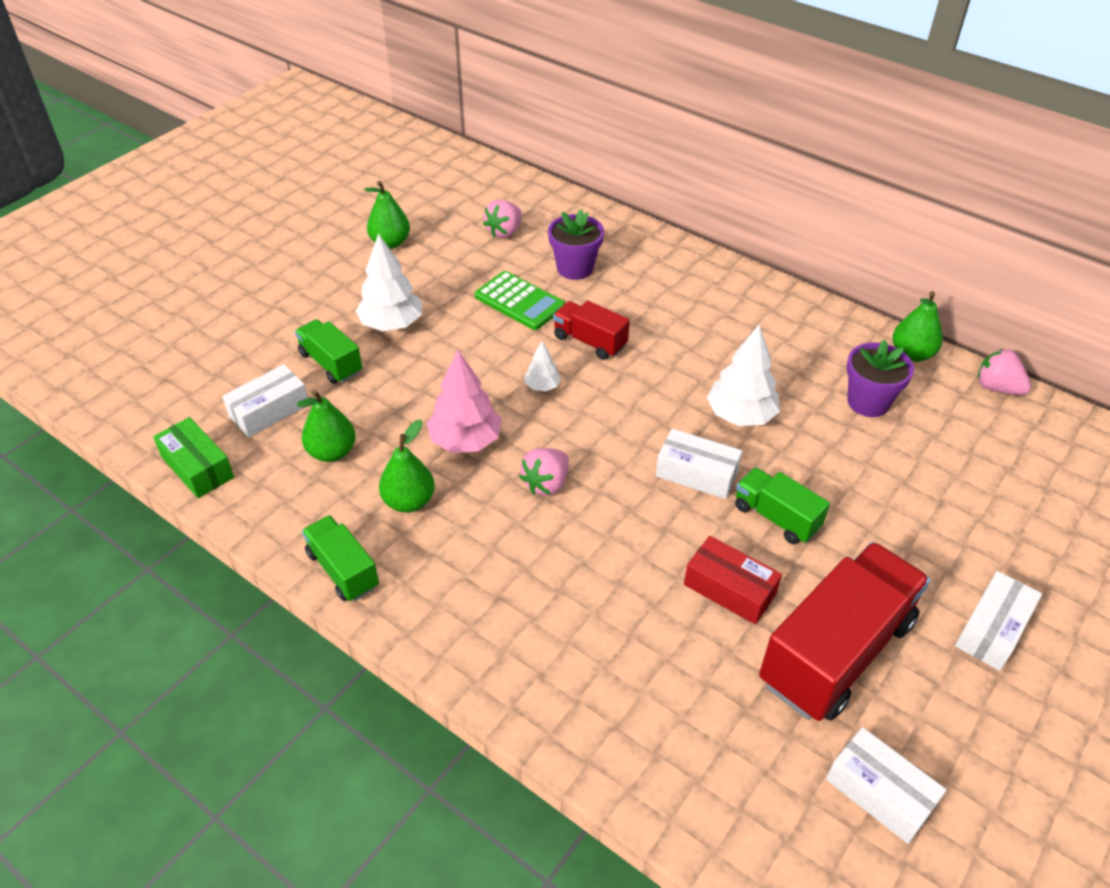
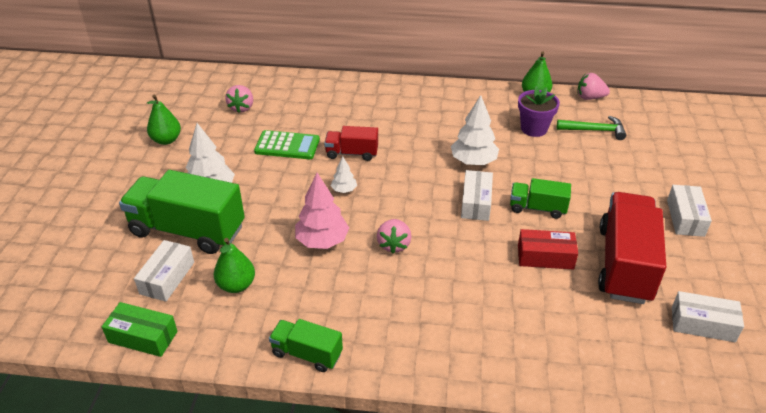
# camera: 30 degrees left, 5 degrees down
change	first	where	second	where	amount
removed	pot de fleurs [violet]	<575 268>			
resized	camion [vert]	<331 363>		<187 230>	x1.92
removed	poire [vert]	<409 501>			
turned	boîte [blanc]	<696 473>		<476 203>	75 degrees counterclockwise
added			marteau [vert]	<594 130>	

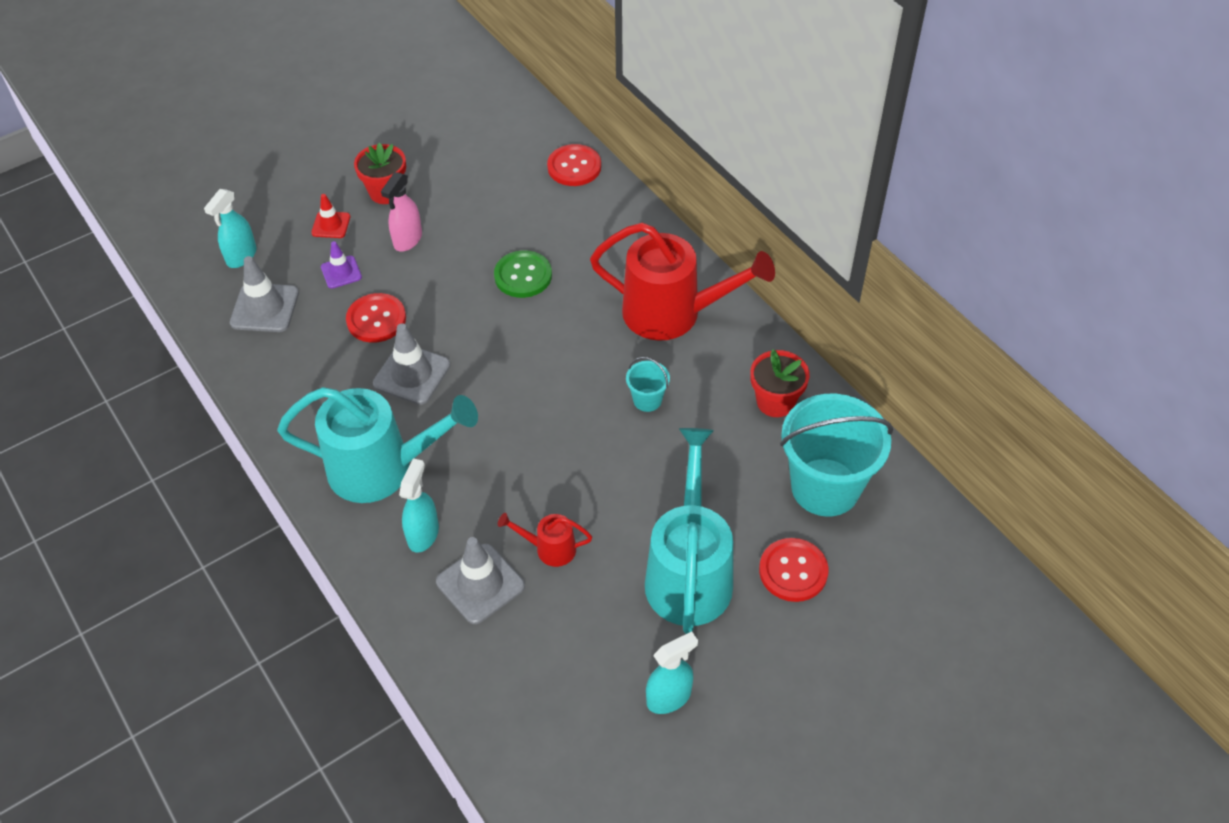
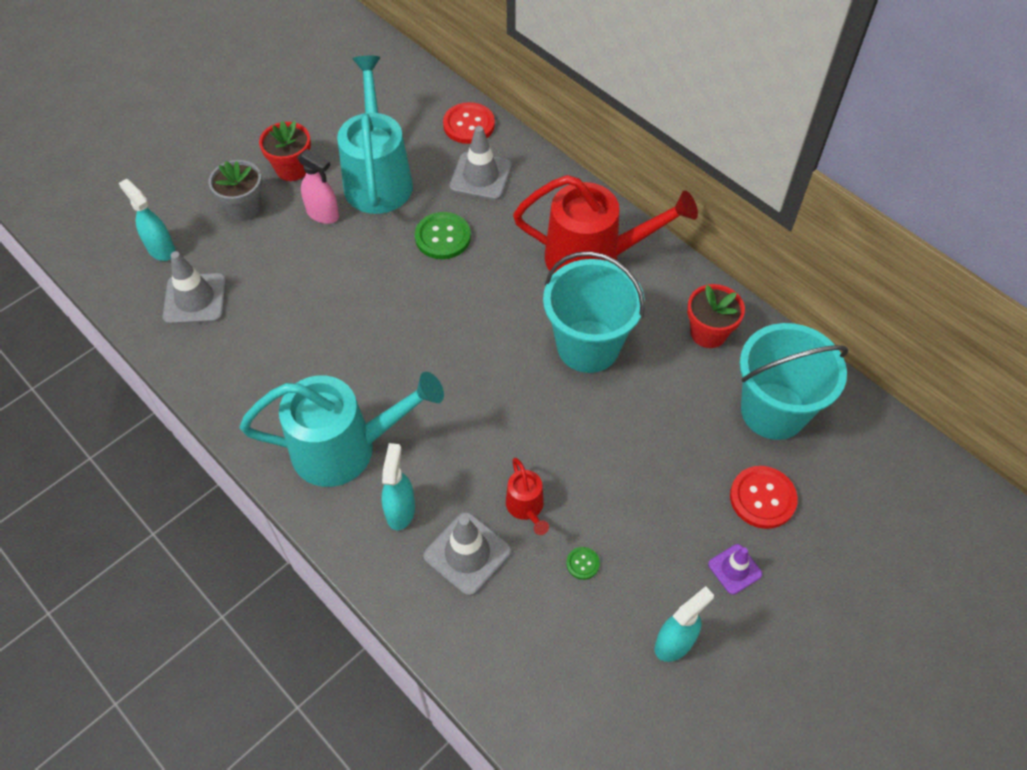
# camera: 10 degrees left, 5 degrees up
change	first	where	second	where	amount
turned	vaporisateur [rose]	<407 240>		<323 214>	75 degrees counterclockwise
turned	vaporisateur [turquoise]	<241 256>		<161 249>	120 degrees clockwise
replaced	cône de chantier [rouge]	<331 225>	pot de fleurs [gris]	<244 207>	
moved	cône de chantier [violet]	<341 272>		<734 569>	
removed	bouton [rouge]	<376 319>			
moved	cône de chantier [gris]	<412 374>		<481 176>	
resized	seau [turquoise]	<647 400>		<588 346>	x2.27
moved	arrosoir [turquoise]	<689 571>		<377 177>	
turned	arrosoir [rouge]	<549 549>		<526 508>	105 degrees counterclockwise
added			bouton [vert]	<582 563>	

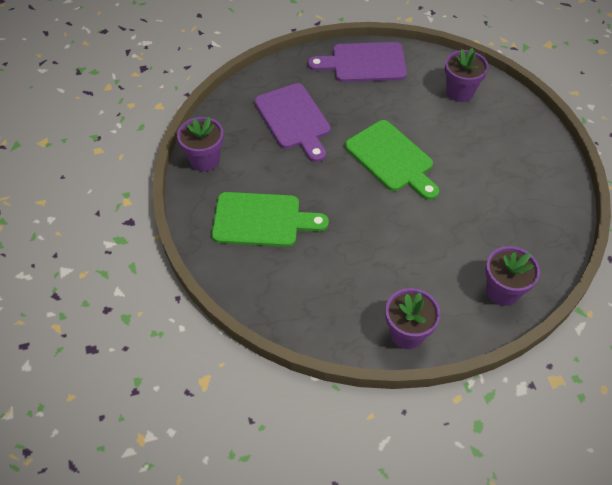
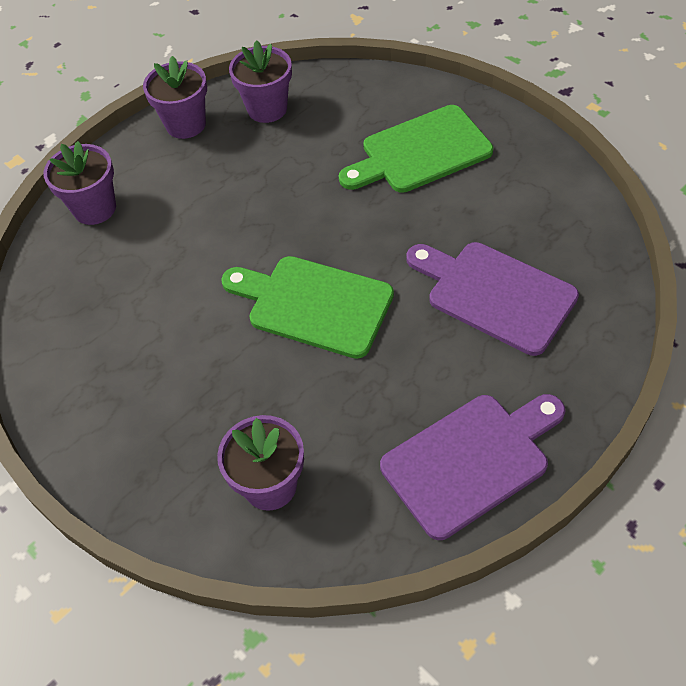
# camera: 155 degrees right, 0 degrees up
change	first	where	second	where	amount
moved	pot de fleurs [violet]	<204 160>		<267 109>	

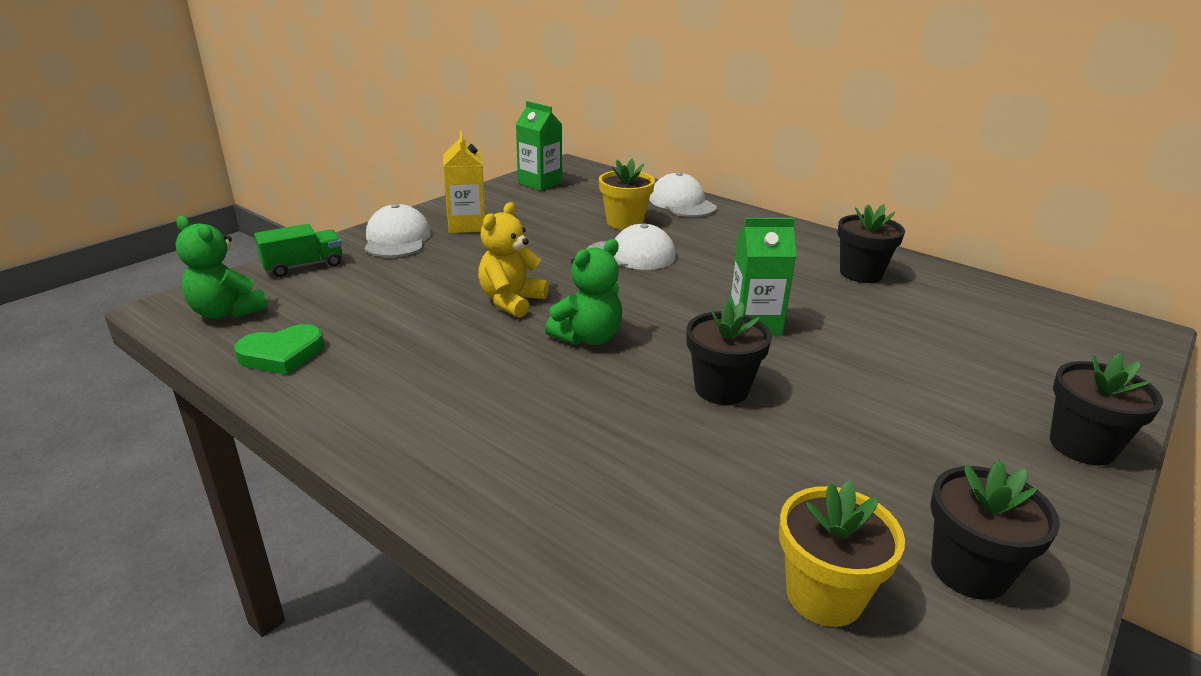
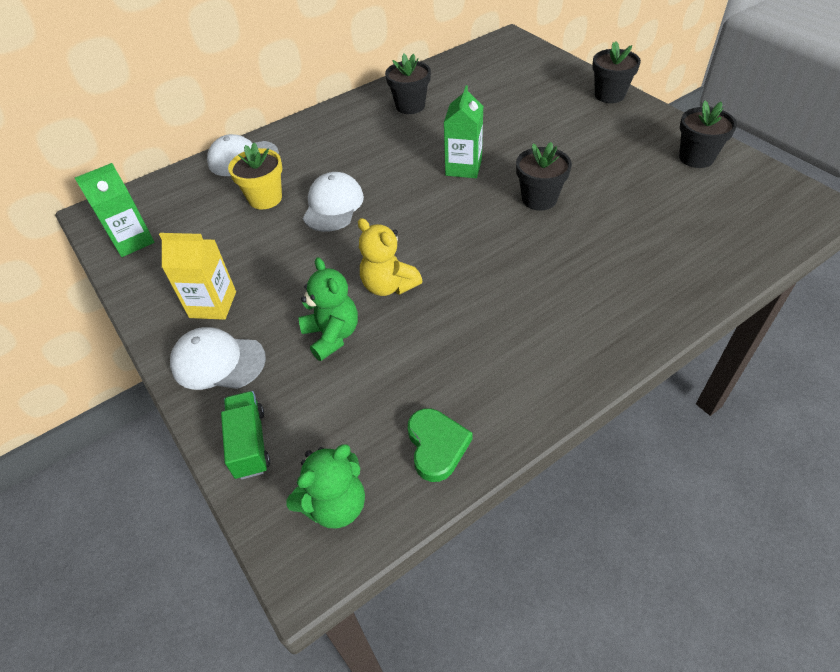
# camera: 70 degrees left, 20 degrees up
change	first	where	second	where	amount
moved	ours en peluche [vert]	<588 338>		<332 335>	
removed	pot de fleurs [jaune]	<824 595>			

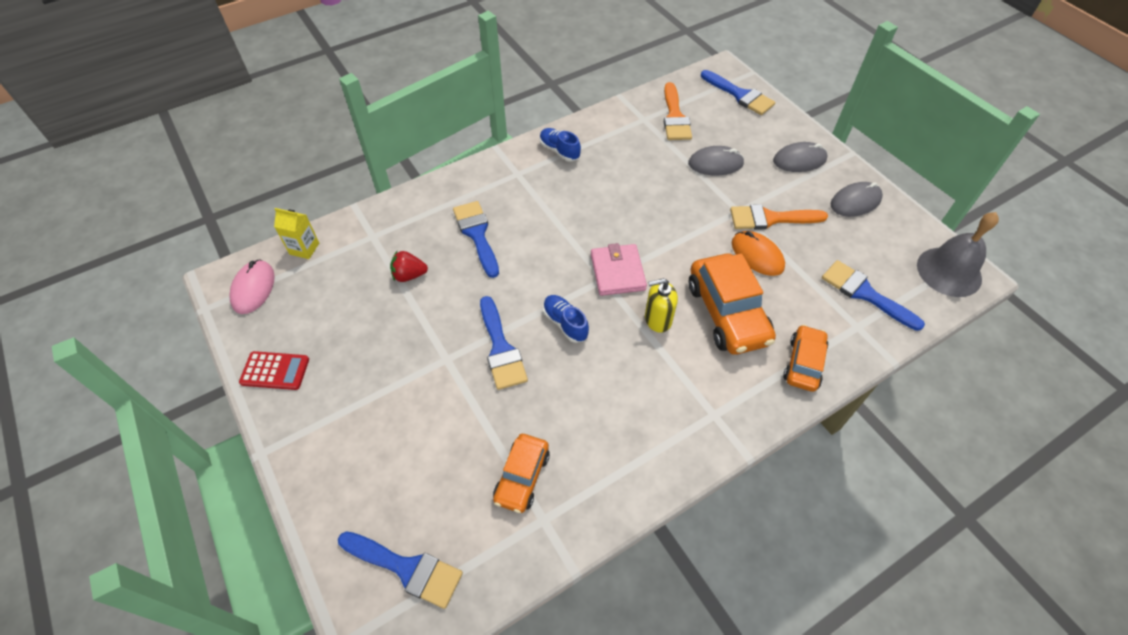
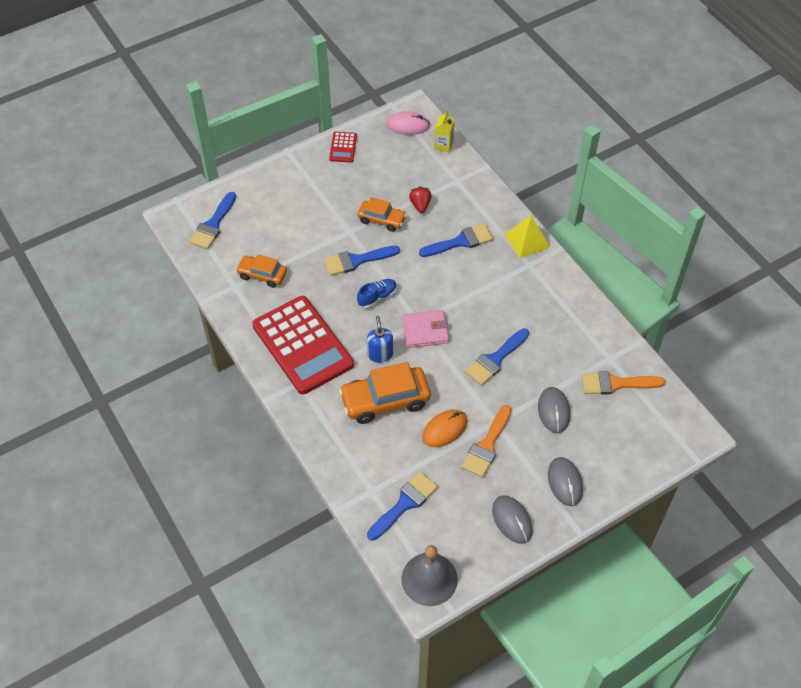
# camera: 90 degrees right, 0 degrees up
change	first	where	second	where	amount
moved	pinceau [bleu]	<740 95>		<495 359>	
removed	chaussure [bleu]	<559 151>			
turned	pinceau [orange]	<770 218>		<487 445>	150 degrees counterclockwise
recoloured	distributeur de savon [jaune]	<657 319>	distributeur de savon [bleu]	<380 354>	
moved	voiture [orange]	<803 363>		<381 220>	
added			pyramide [jaune]	<527 240>	
added			calculatrice [rouge]	<303 345>	

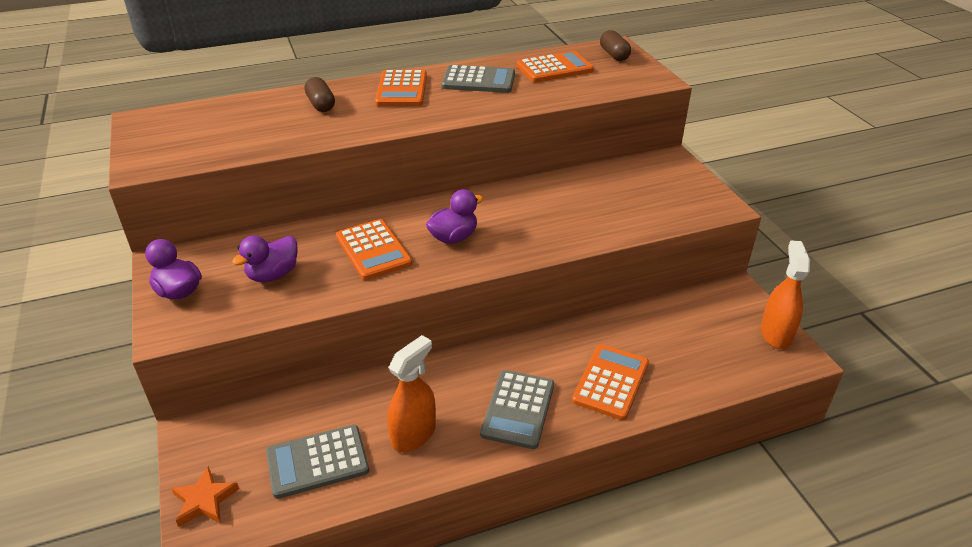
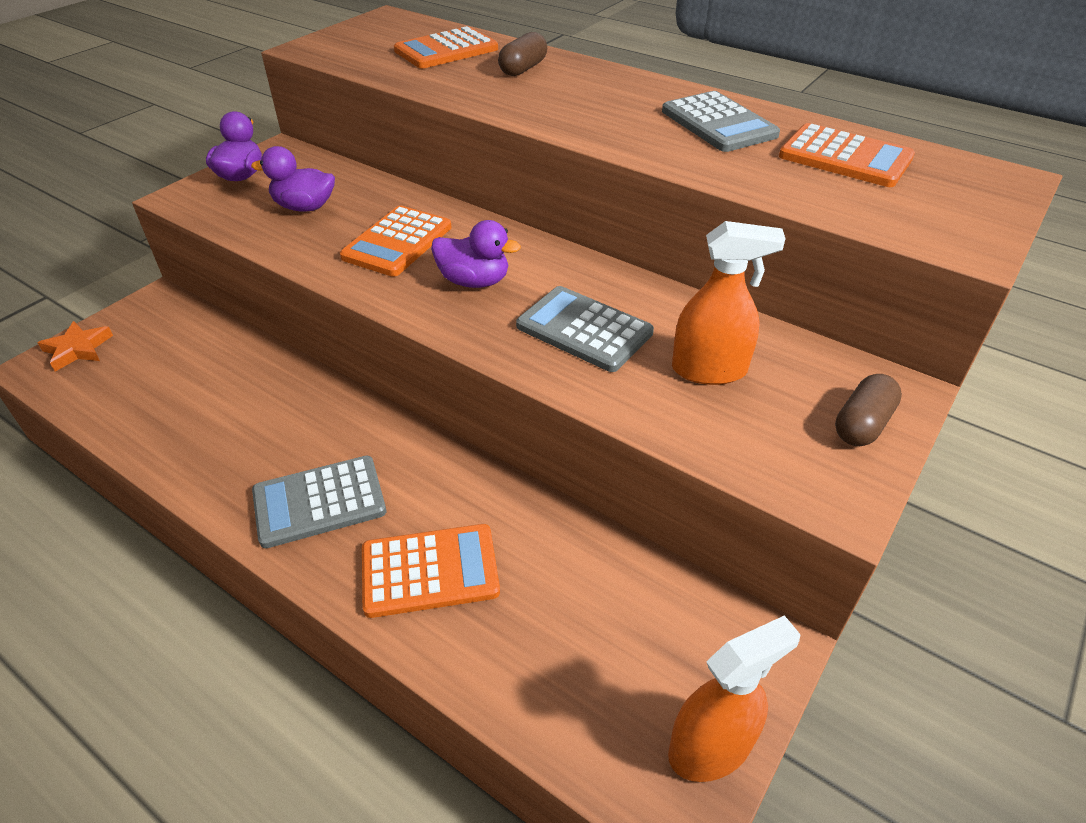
# camera: 55 degrees right, 5 degrees up
change	first	where	second	where	amount
moved	gélule [marron]	<614 55>		<862 424>	
moved	calculatrice [orange]	<401 89>		<446 50>	
moved	vaporisateur [orange]	<414 434>		<709 370>	
moved	calculatrice [gris]	<317 462>		<584 329>	

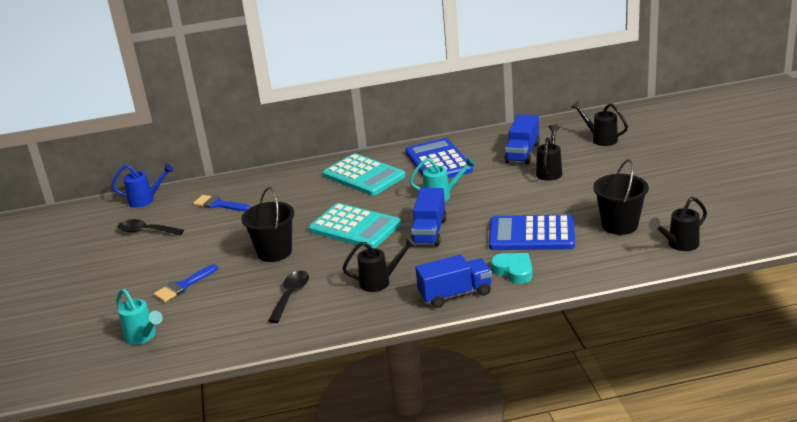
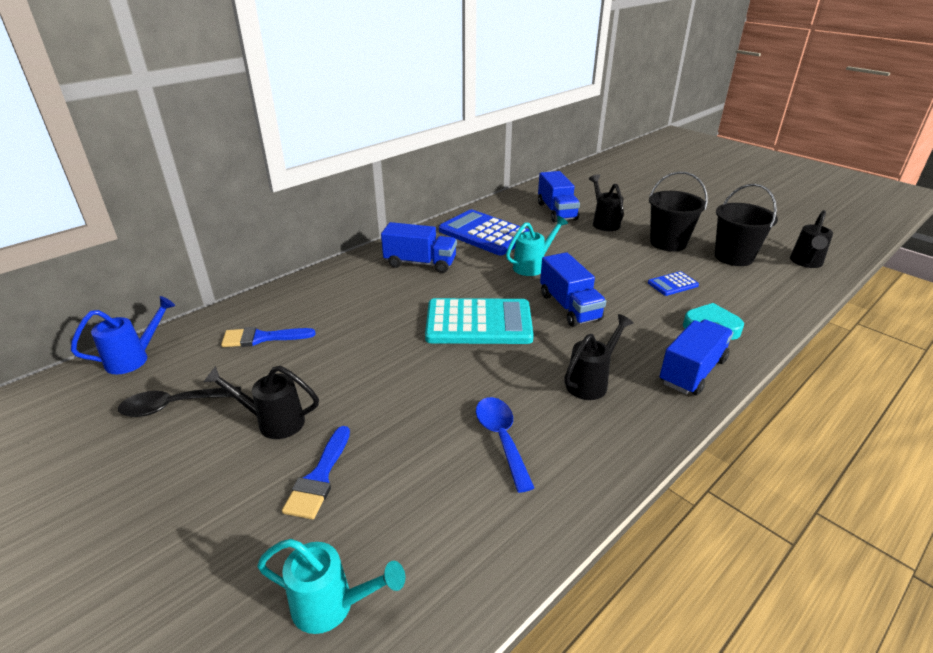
# camera: 35 degrees left, 5 degrees up
change	first	where	second	where	amount
moved	arrosoir [noir]	<600 139>		<273 422>	
replaced	calculatrice [turquoise]	<364 176>	camion [bleu]	<420 263>	
moved	seau [noir]	<274 252>		<668 243>	
resized	calculatrice [bleu]	<531 234>		<672 284>	x0.46
recoloured	cuillère [noir]	<291 295>	cuillère [bleu]	<501 439>	

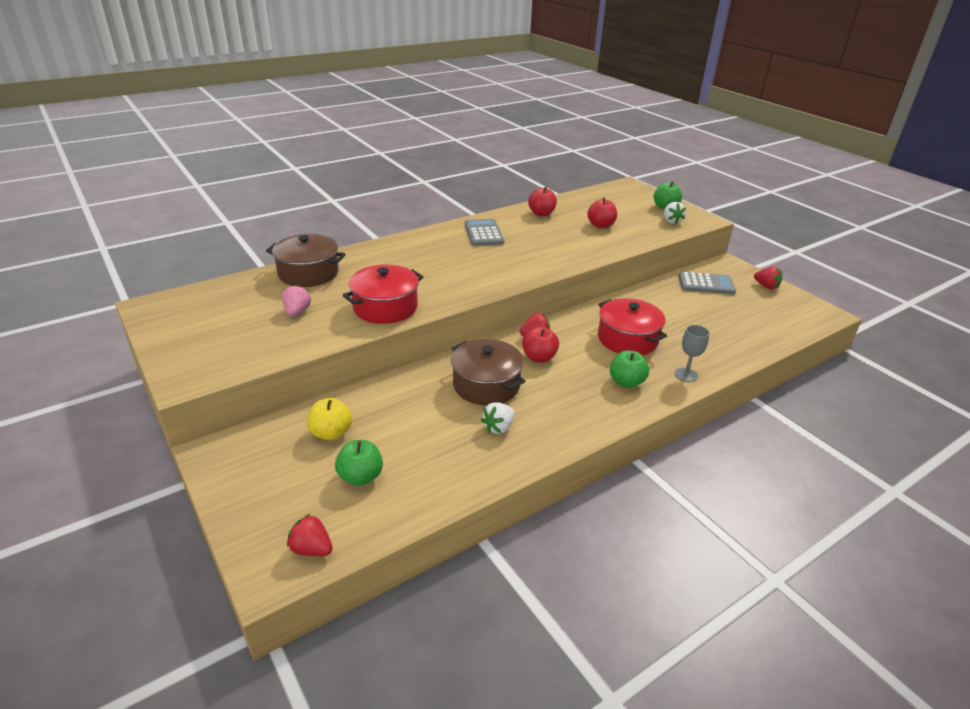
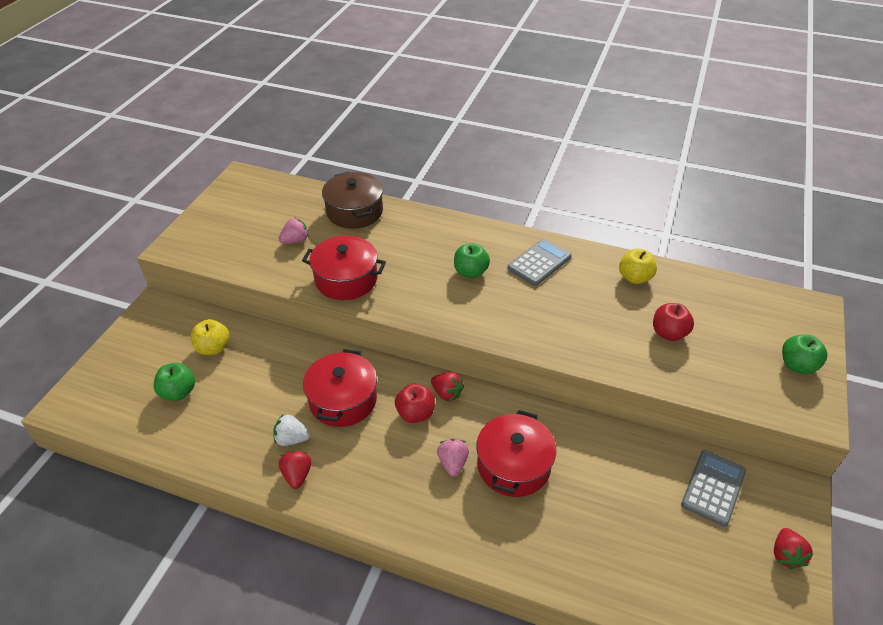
# camera: 55 degrees right, 10 degrees up
change	first	where	second	where	amount
recoloured	pomme [rouge]	<541 213>	pomme [jaune]	<634 278>	
removed	fraise [blanc]	<671 221>			
turned	calculatrice [gris]	<706 284>		<713 488>	120 degrees counterclockwise
removed	verre à pied [gris]	<686 375>			
recoloured	marmite [marron]	<486 385>	marmite [rouge]	<343 400>	
moved	pomme [vert]	<626 382>		<470 272>	
moved	fraise [rouge]	<311 549>		<297 475>	
added			fraise [rose]	<453 463>	

